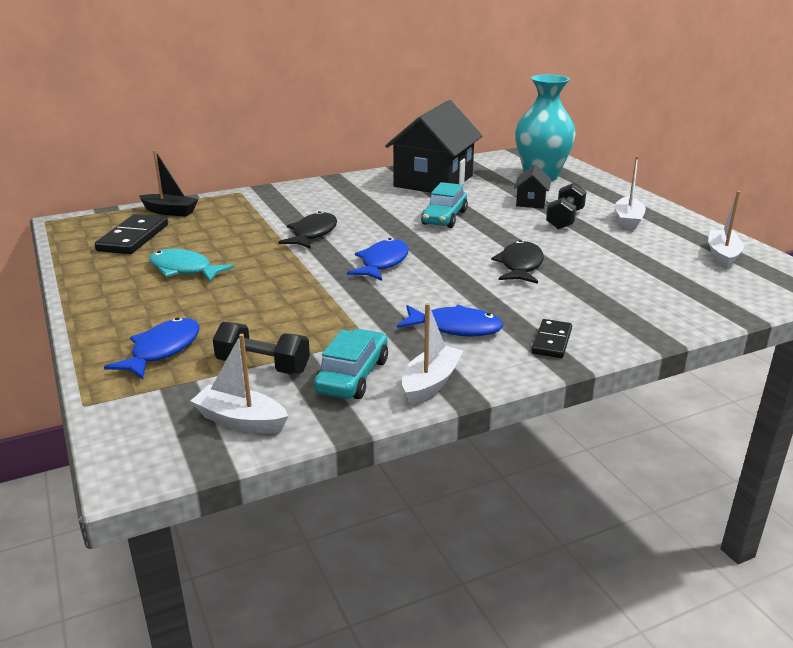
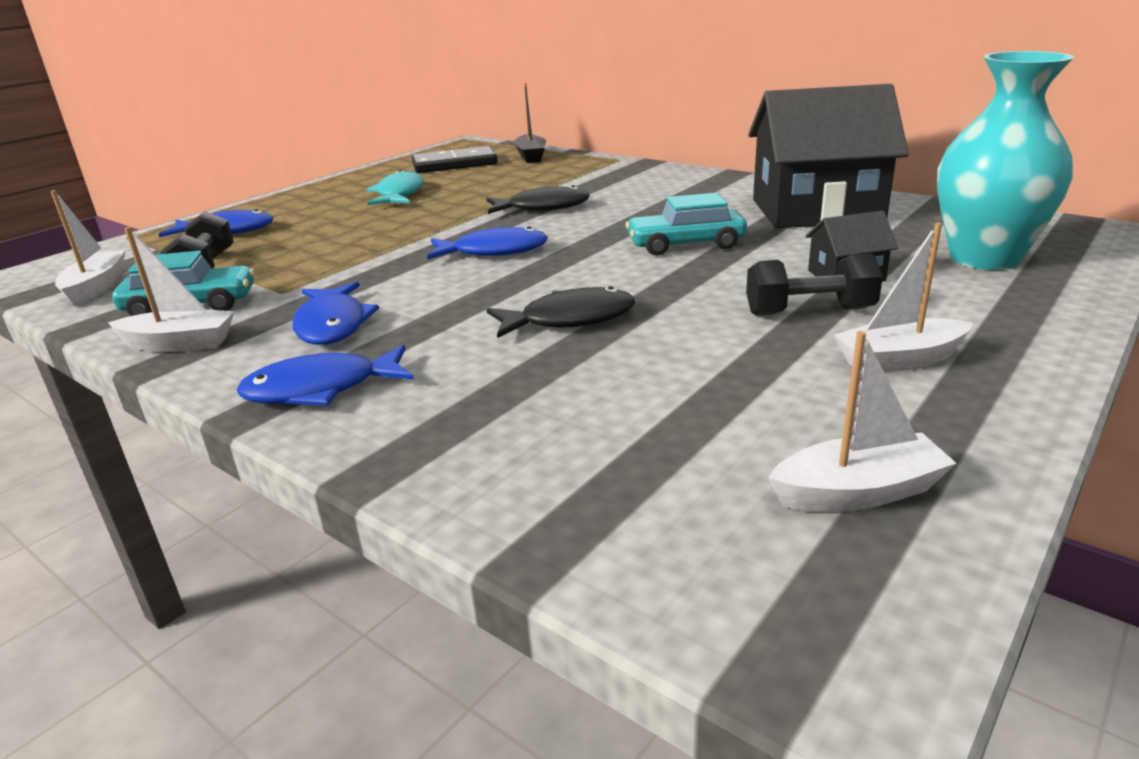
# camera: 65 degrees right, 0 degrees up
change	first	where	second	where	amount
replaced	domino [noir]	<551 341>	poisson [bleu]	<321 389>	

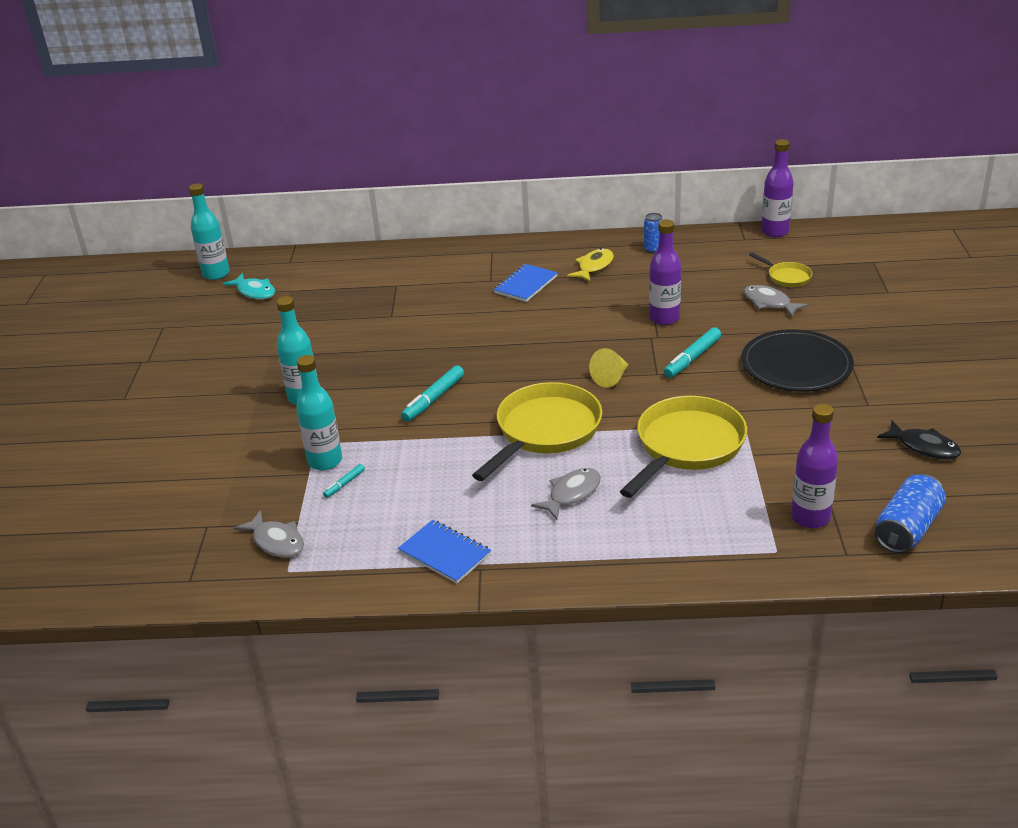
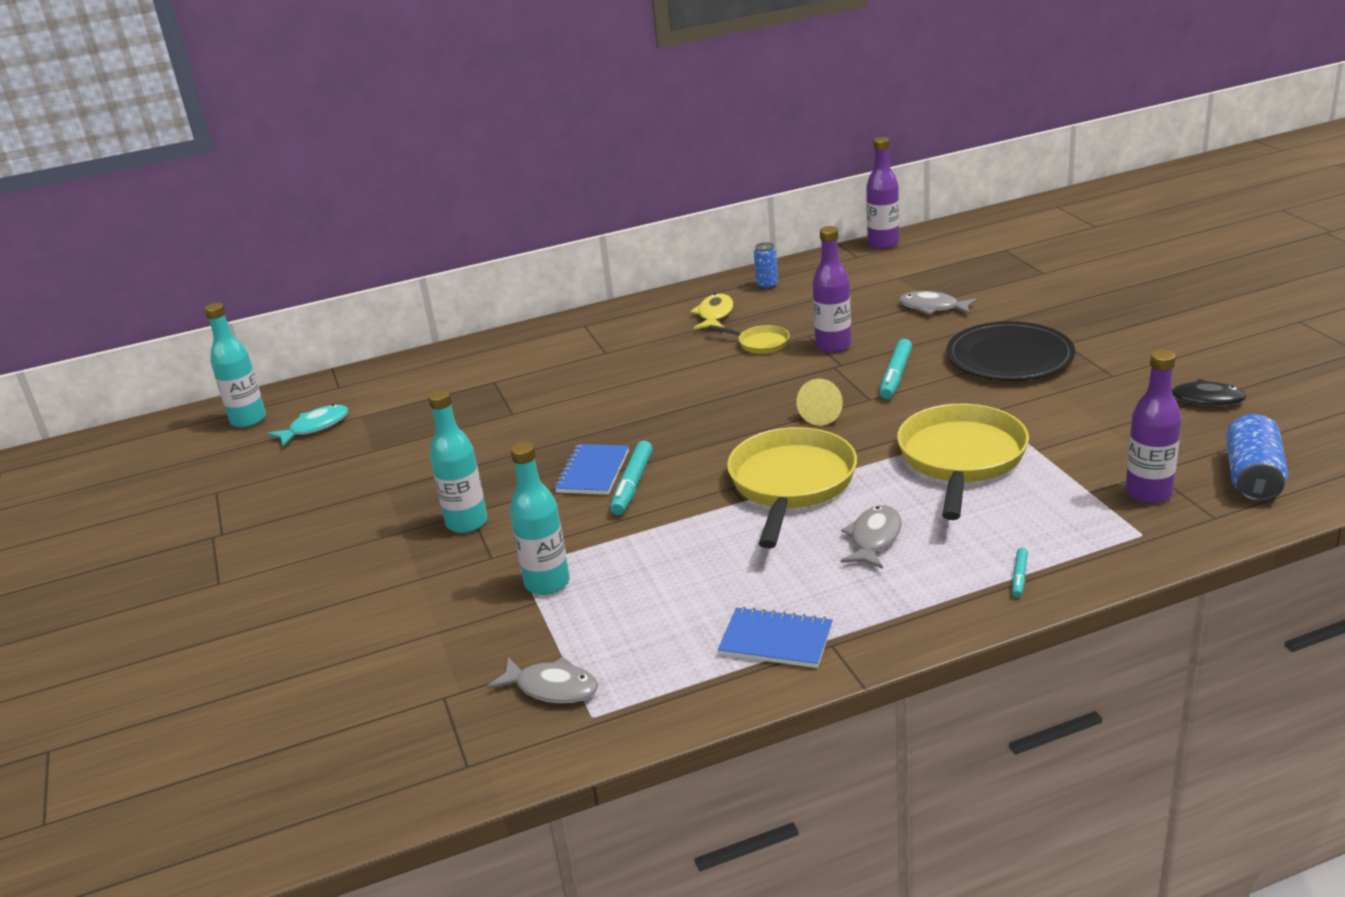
# camera: 20 degrees left, 5 degrees down
change	first	where	second	where	amount
moved	poêle [jaune]	<787 277>		<760 343>	
moved	carnet [bleu]	<526 285>		<593 472>	
turned	poisson [turquoise]	<254 292>		<315 427>	60 degrees counterclockwise
moved	feutre [turquoise]	<344 484>		<1019 577>	

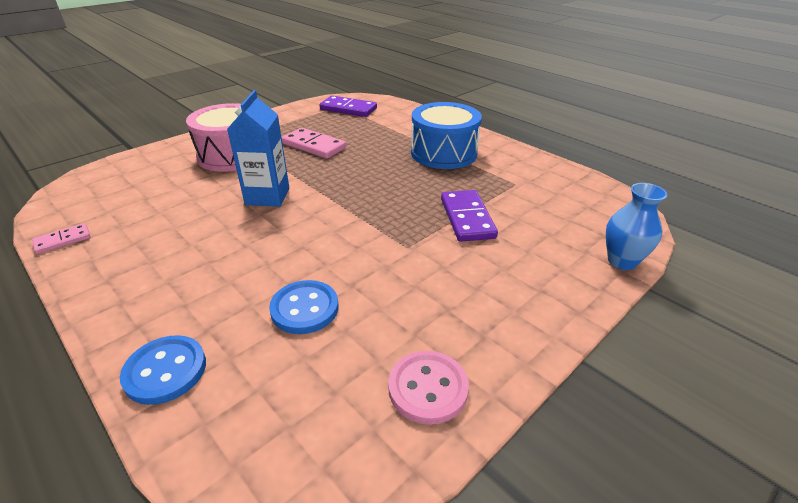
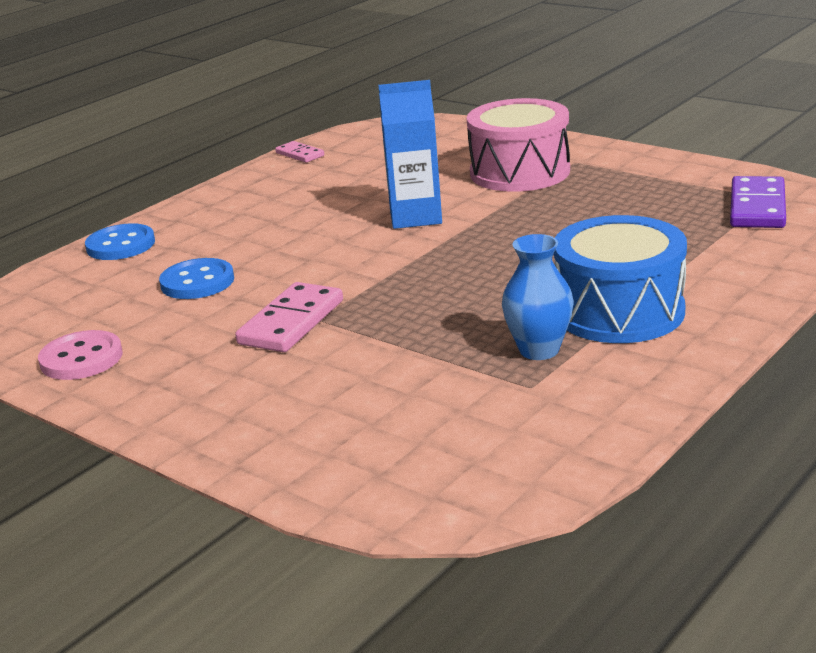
# camera: 85 degrees right, 10 degrees down
change	first	where	second	where	amount
moved	domino [rose]	<314 146>		<291 322>	
moved	vase [bleu]	<621 261>		<539 350>	
removed	domino [violet]	<467 218>			

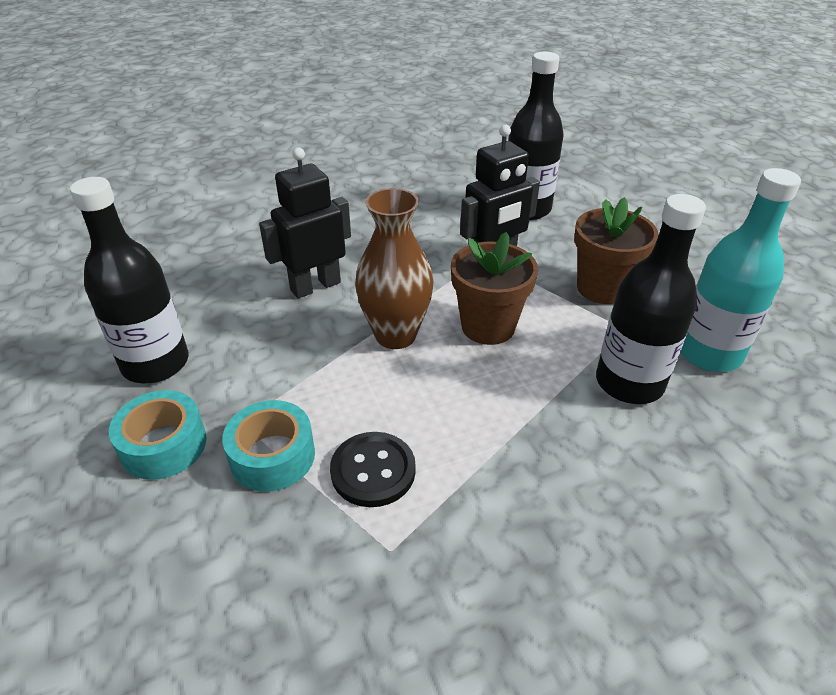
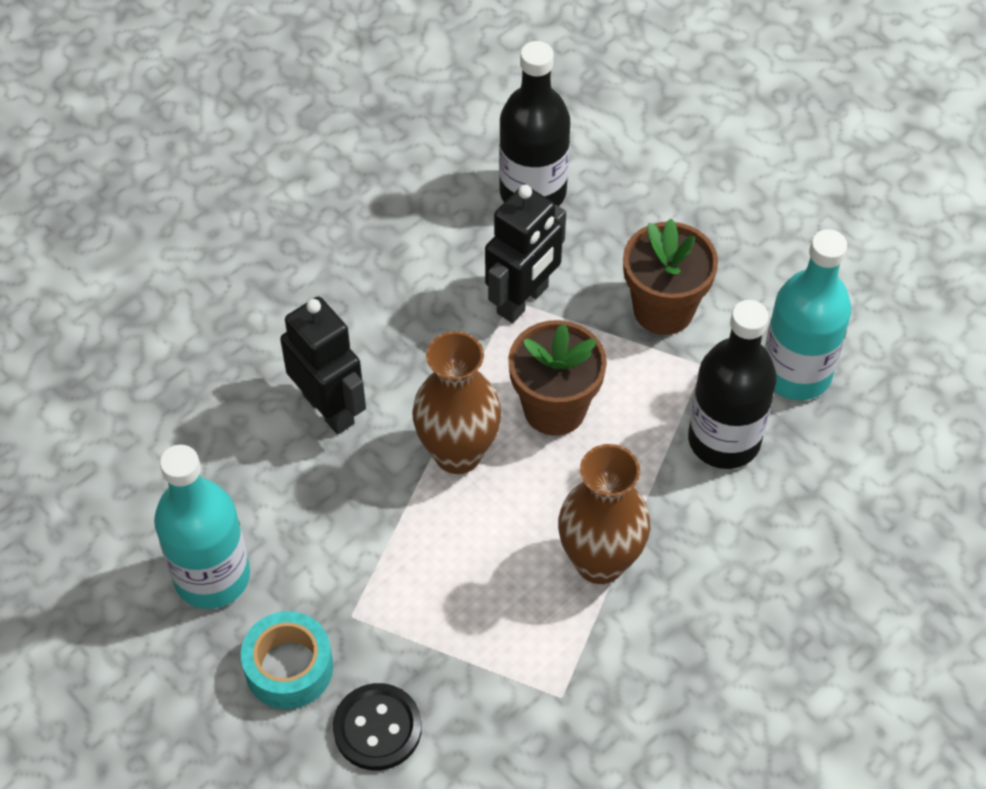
# camera: 20 degrees left, 15 degrees up
change	first	where	second	where	amount
turned	robot [noir]	<315 286>		<329 408>	105 degrees clockwise
recoloured	bouteille [noir]	<156 363>	bouteille [turquoise]	<212 577>	
removed	ruban adhésif [turquoise]	<272 456>			
moved	bouton [noir]	<373 471>		<377 728>	
added			vase [marron]	<600 562>	

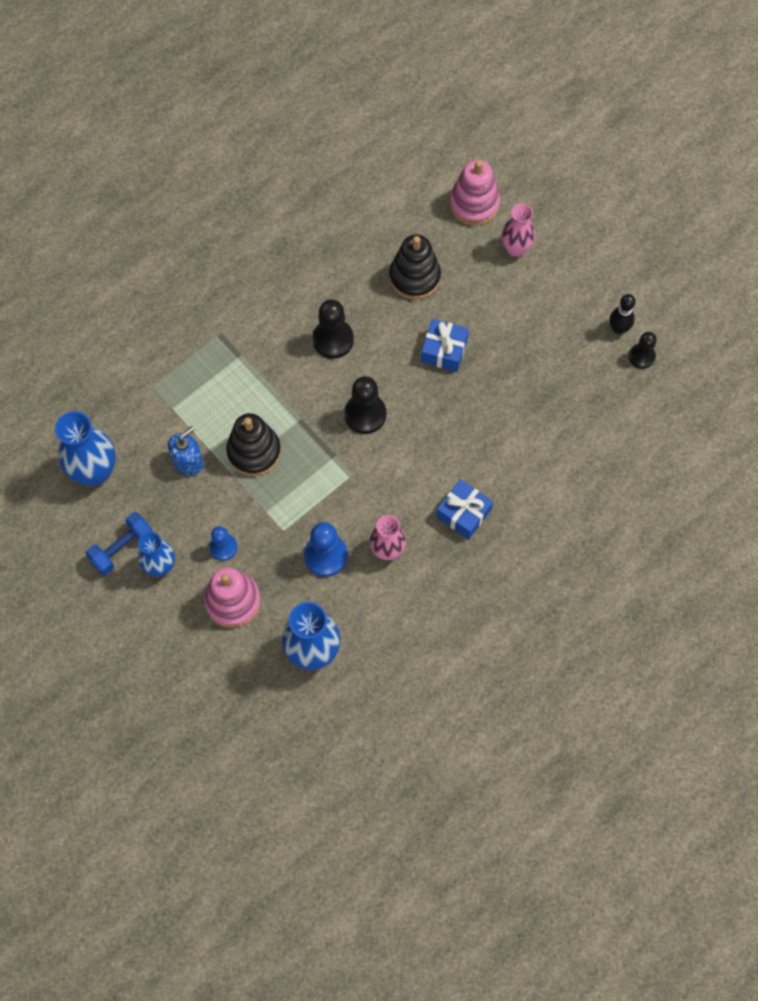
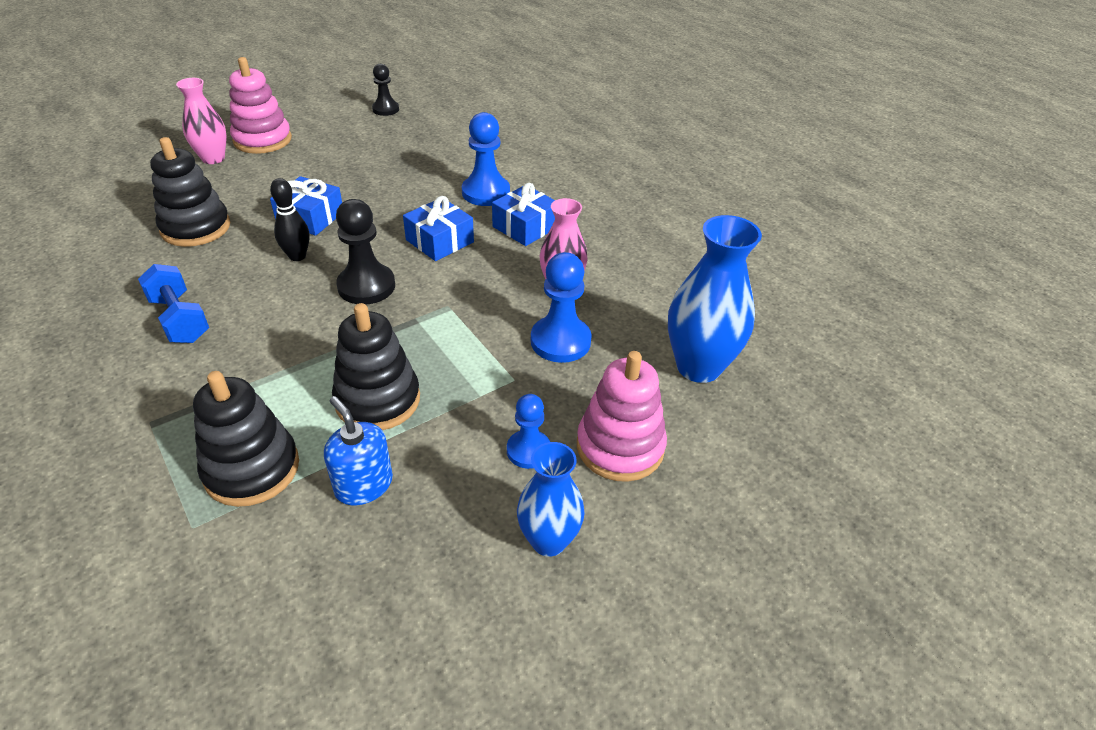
# camera: 85 degrees left, 25 degrees down
change	first	where	second	where	amount
moved	jouet à empiler [rose]	<474 204>		<262 140>	
moved	quille [noir]	<618 329>		<297 256>	
removed	pion [noir]	<333 340>			
removed	vase [bleu]	<95 471>			
moved	haltère [bleu]	<122 548>		<180 319>	
added			pion [bleu]	<486 193>	
added			cadeau [bleu]	<439 241>	
added			jouet à empiler [noir]	<252 469>	

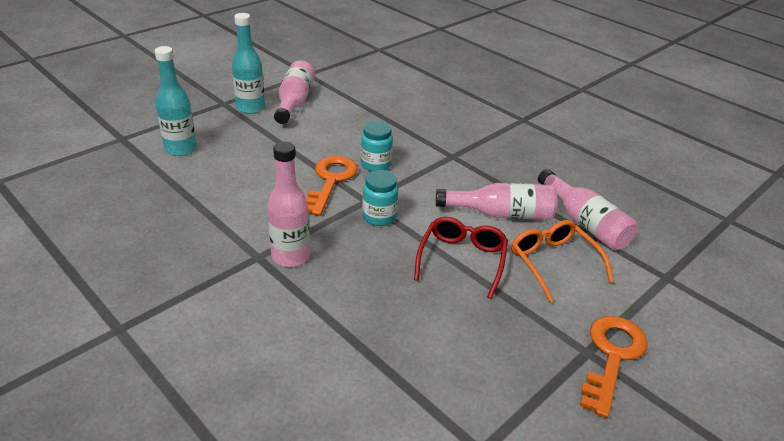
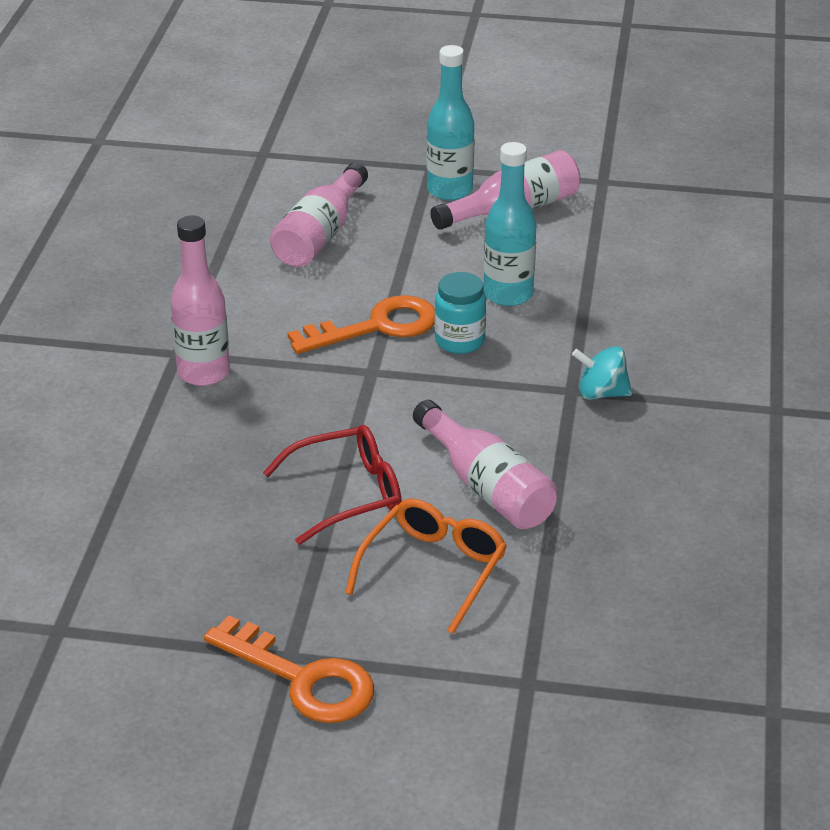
# camera: 55 degrees right, 0 degrees up
change	first	where	second	where	amount
moved	bouteille [turquoise]	<181 149>		<508 294>	
moved	bouteille [rose]	<584 223>		<320 235>	
removed	bocal [turquoise]	<379 217>			
turned	clé [orange]	<611 357>		<302 678>	45 degrees clockwise
added			toupie [turquoise]	<601 393>	

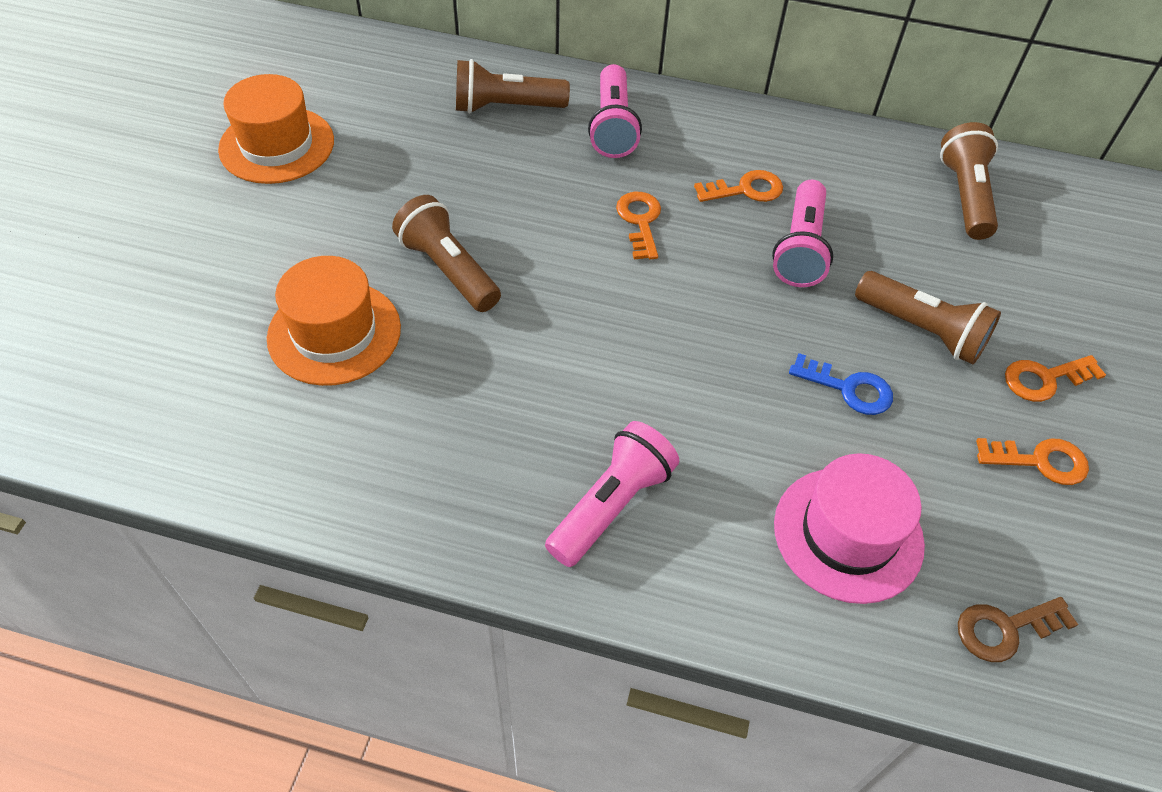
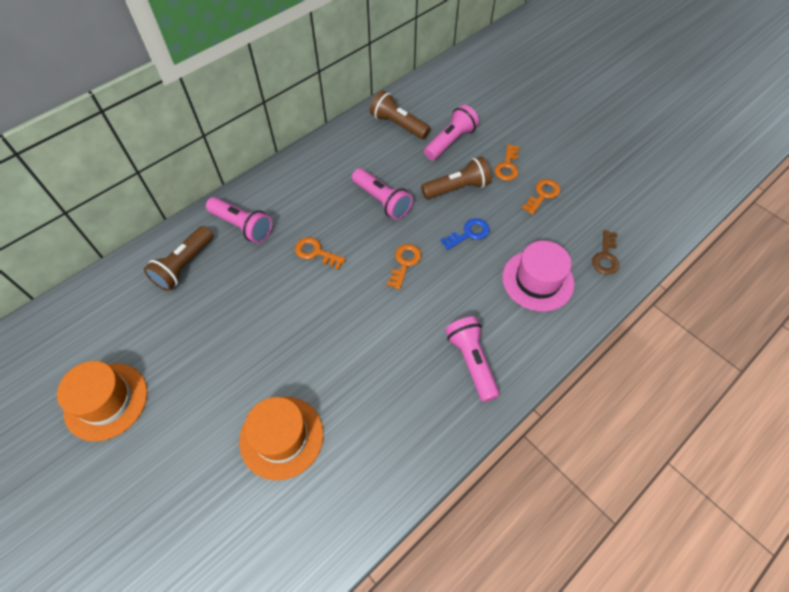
# camera: 55 degrees left, 5 degrees up
change	first	where	second	where	amount
moved	clé [orange]	<745 190>		<404 263>	
removed	lampe de poche [marron]	<448 269>			
added			lampe de poche [rose]	<450 141>	

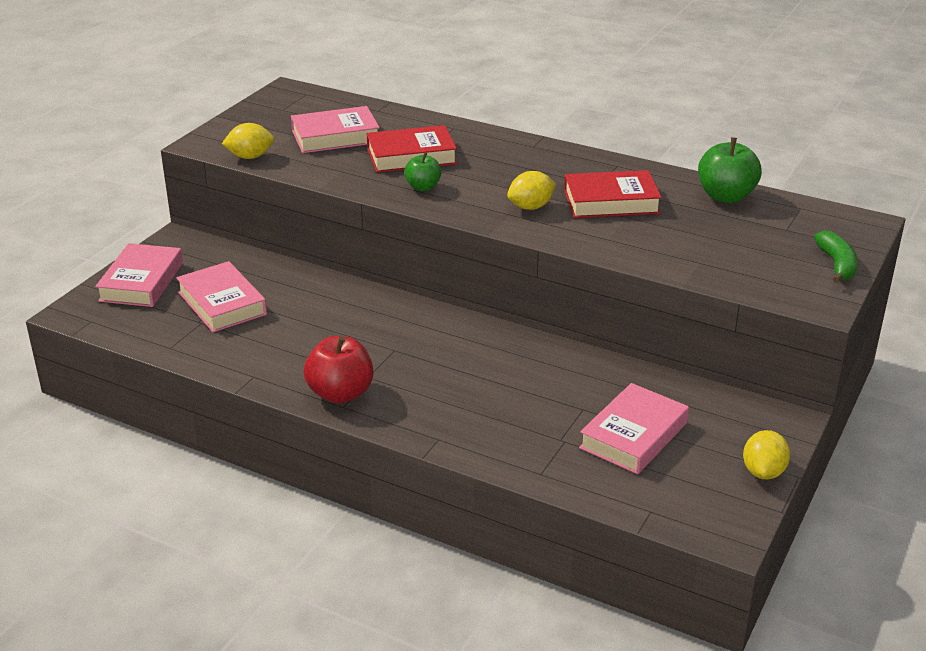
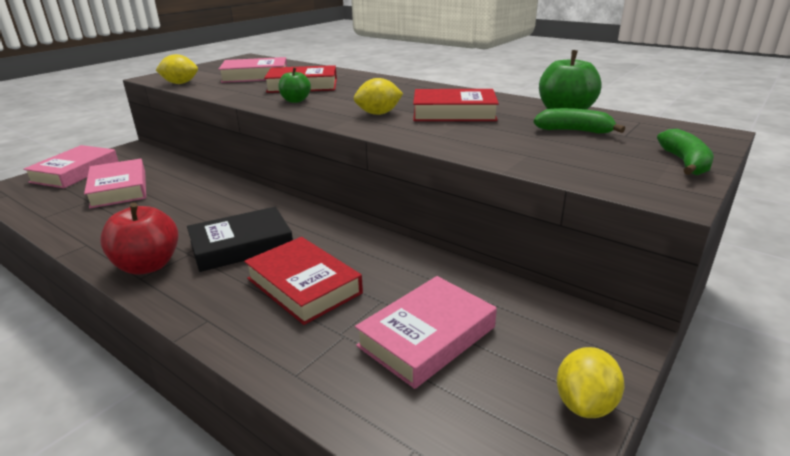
# camera: 10 degrees right, 5 degrees down
change	first	where	second	where	amount
added			banane [vert]	<574 131>	
added			livre [noir]	<241 245>	
added			livre [rouge]	<303 286>	

